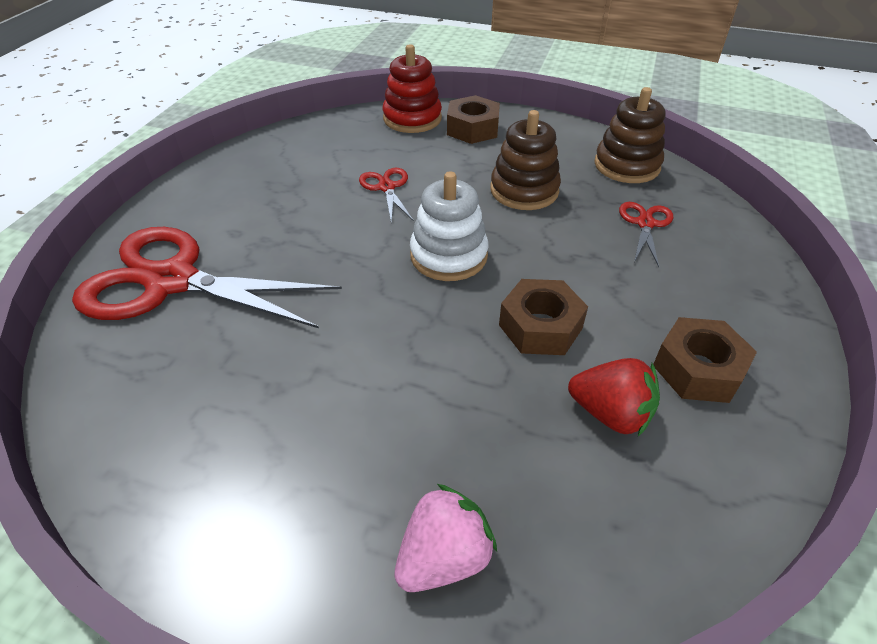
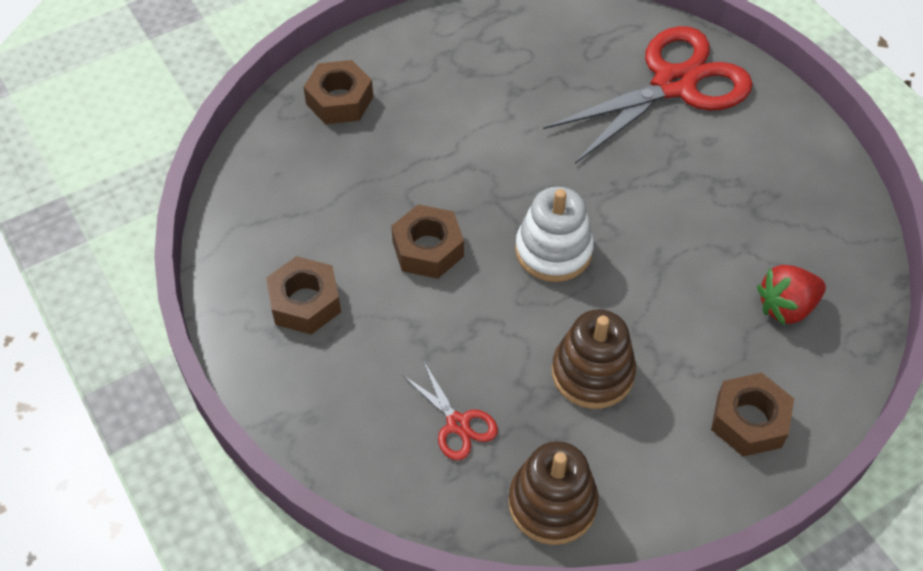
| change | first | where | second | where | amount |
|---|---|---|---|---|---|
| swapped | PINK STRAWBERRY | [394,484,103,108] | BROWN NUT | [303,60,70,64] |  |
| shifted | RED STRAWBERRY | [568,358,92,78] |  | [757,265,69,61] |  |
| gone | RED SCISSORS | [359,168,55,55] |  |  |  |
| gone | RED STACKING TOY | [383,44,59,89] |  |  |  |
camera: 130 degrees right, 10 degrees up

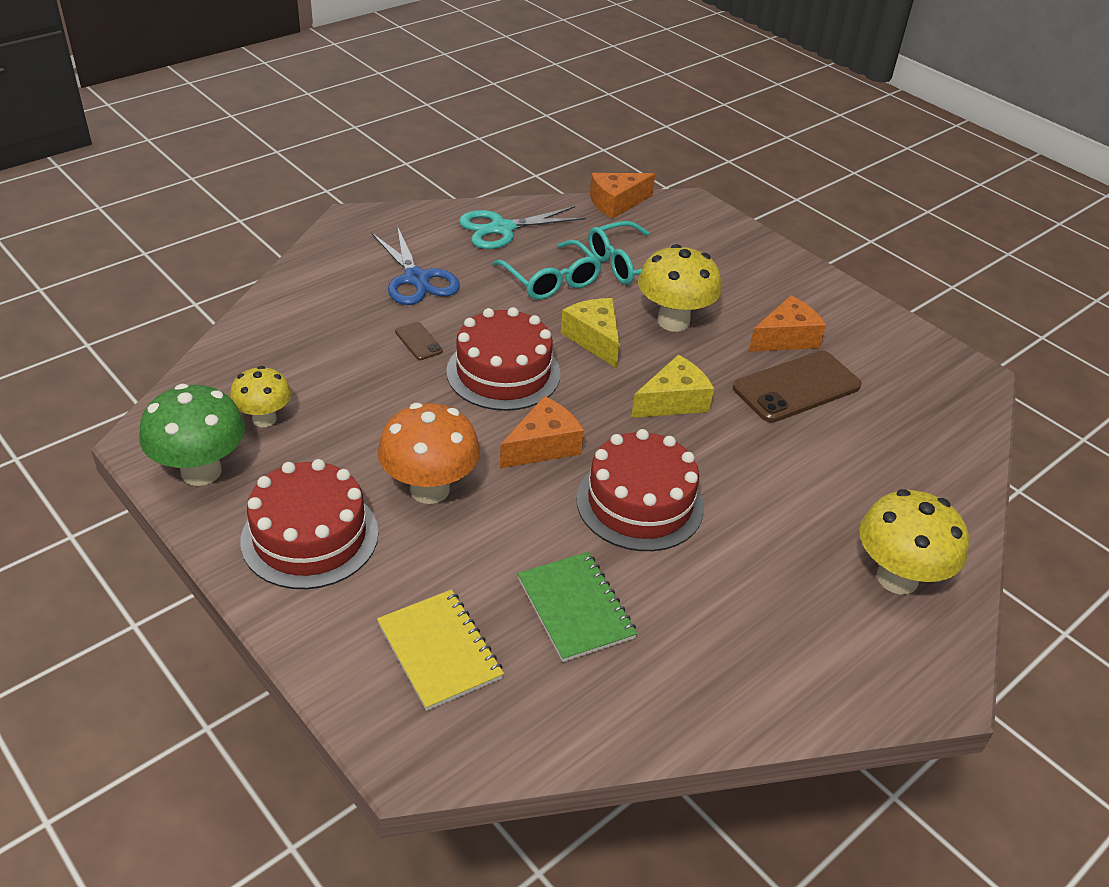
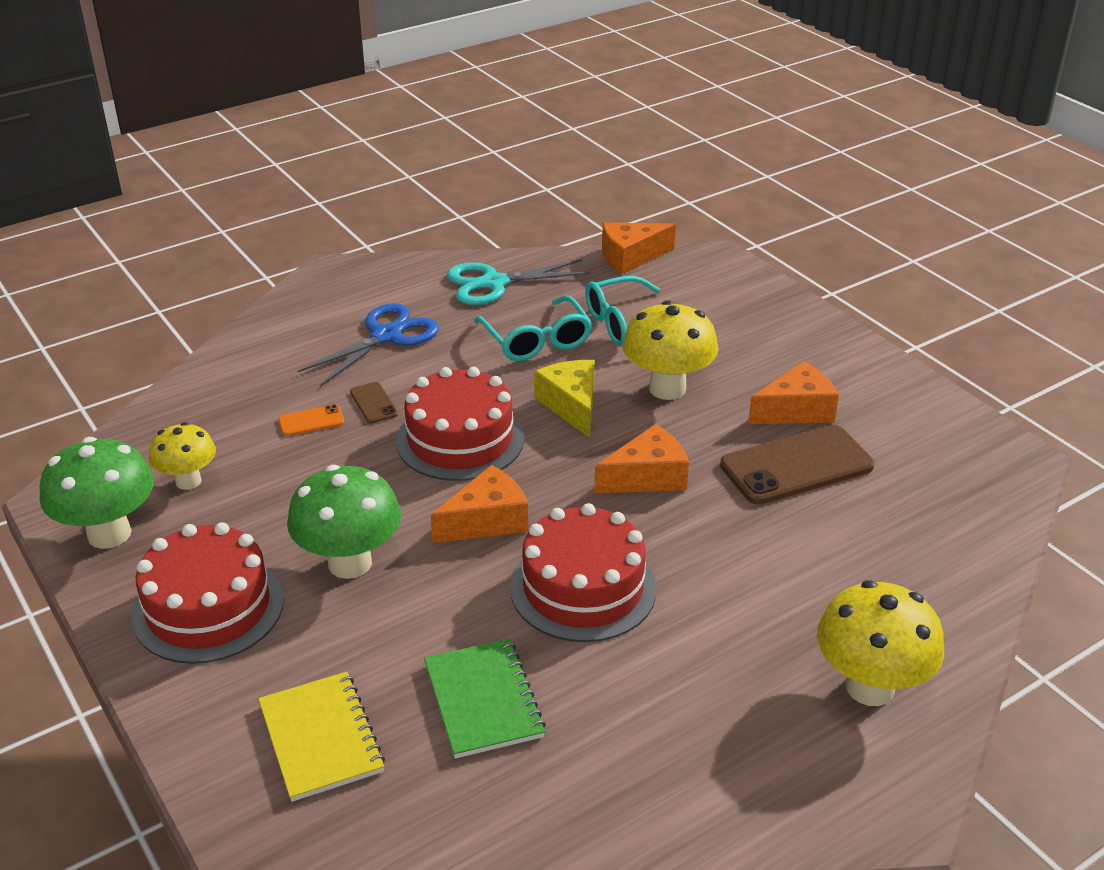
| change | first | where | second | where | amount |
|---|---|---|---|---|---|
| new |  |  | ORANGE PHONE | [278,404,66,32] |  |
| repainted | ORANGE MUSHROOM | [378,403,102,101] | GREEN MUSHROOM | [287,465,114,114] |  |
| rotated | BLUE SCISSORS | [372,226,88,79] |  | [298,303,141,84] | 120 degrees counterclockwise |
| repainted | YELLOW CHEESE | [631,355,83,63] | ORANGE CHEESE | [594,424,95,70] |  |
camera: 10 degrees right, 5 degrees down

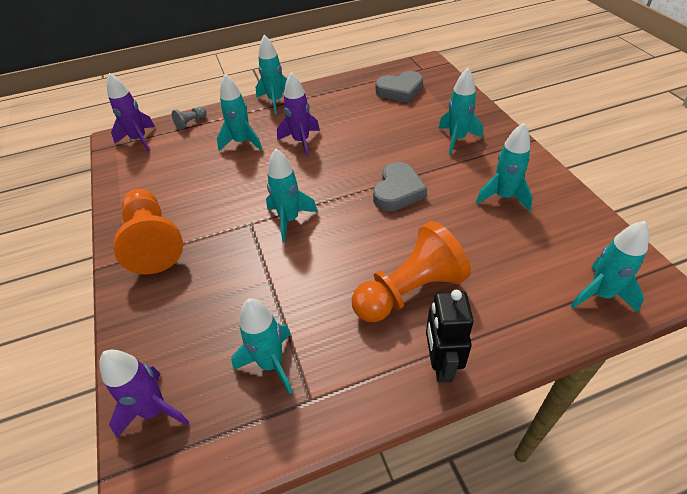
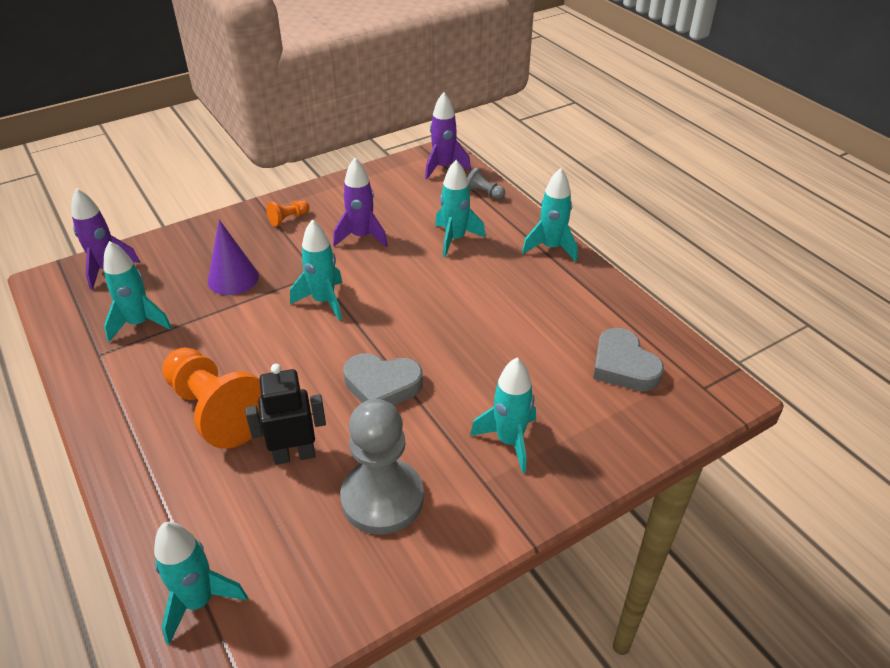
| change | first | where | second | where | amount |
|---|---|---|---|---|---|
| new |  |  | PURPLE CONE | [208,220,51,75] |  |
| shifted | BLACK ROBOT | [426,290,48,93] |  | [245,364,81,101] |  |
| scaled | ORANGE PAWN | [113,189,70,85] |  | [266,200,43,27] | x0.42 |
| shifted | PURPLE ROCKET | [277,72,43,85] |  | [333,158,55,90] |  |
| swapped | TURQUOISE ROCKET | [476,123,57,89] | GREY PAWN | [340,399,84,136] |  |
camera: 75 degrees right, 5 degrees down

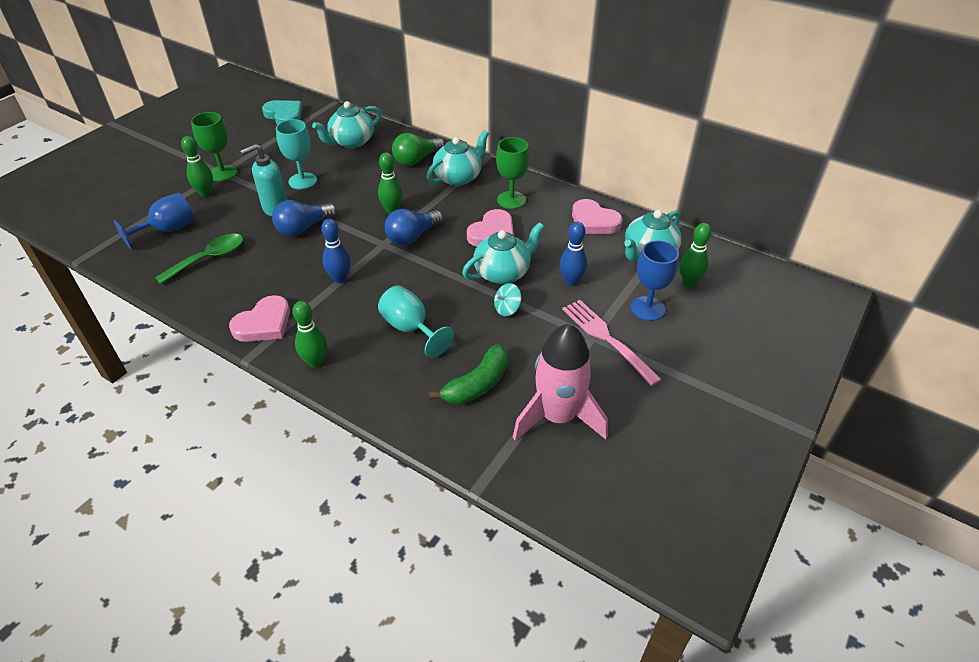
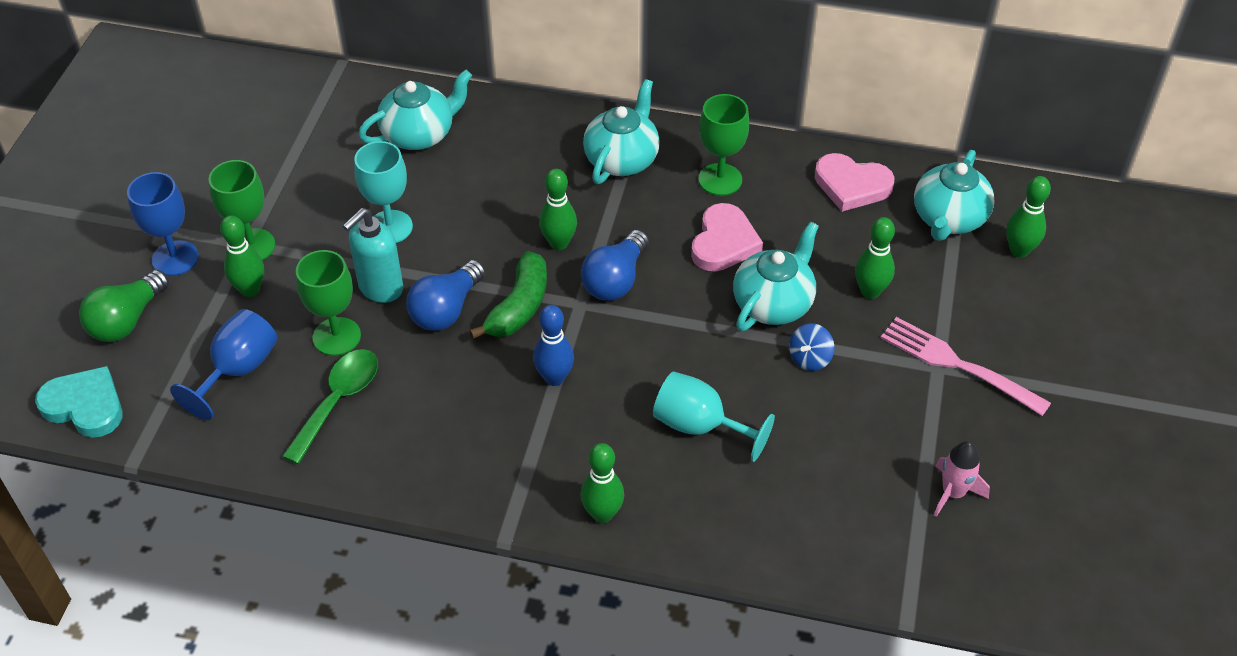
| change | first | where | second | where | amount |
|---|---|---|---|---|---|
| shifted | TURQUOISE HEART | [262,100,40,25] |  | [35,366,88,72] |  |
| shifted | GREEN LIGHT BULB | [392,133,53,33] |  | [79,270,90,72] |  |
| shifted | BLUE GOBLET | [631,240,48,81] |  | [127,172,72,104] |  |
| new |  |  | GREEN GOBLET | [296,250,65,106] |  |
| rotated | TURQUOISE TEAPOT | [312,101,69,47] |  | [358,69,114,81] | 150 degrees counterclockwise |
| shifted | GREEN BANANA | [429,344,79,61] |  | [470,251,77,88] |  |
| repainted | TURQUOISE SPINNING TOP | [494,283,27,33] | BLUE SPINNING TOP | [789,323,45,48] |  |
| repainted | BLUE BOWLING PIN | [559,222,28,64] | GREEN BOWLING PIN | [855,217,40,82] |  |
| scaled | PINK ROCKET | [513,324,95,116] |  | [934,441,56,76] | x0.50 |
| gone | PINK HEART | [229,295,61,47] |  |  |  |
camera: 20 degrees left, 5 degrees up

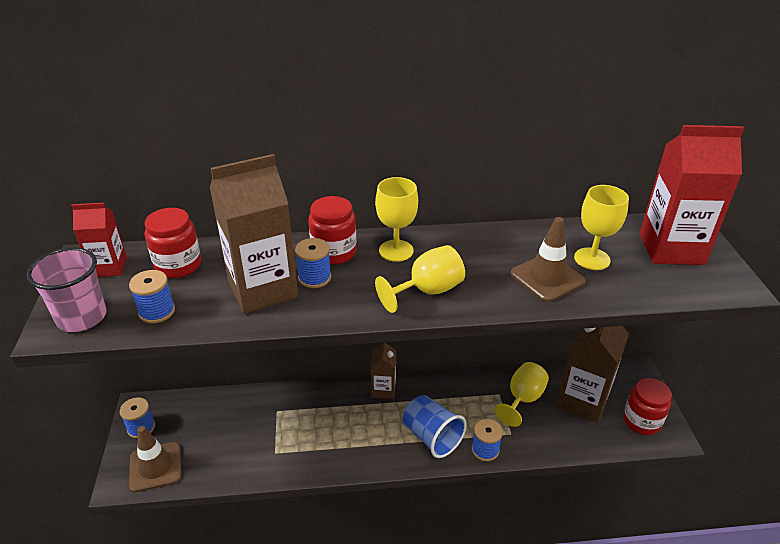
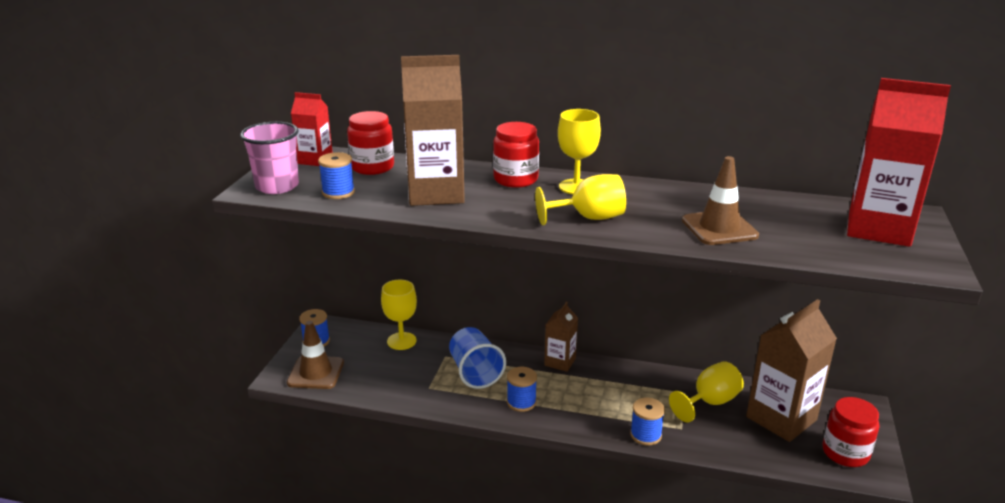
| change | first | where | second | where | amount |
|---|---|---|---|---|---|
| shifted | YELLOW GOBLET | [574,185,55,85] |  | [381,280,36,70] |  |
| shifted | BLUE CUP | [403,395,64,63] |  | [449,327,57,62] |  |
| shifted | BLUE SPOOL | [295,238,36,50] |  | [507,367,30,45] |  |
camera: 20 degrees right, 10 degrees down

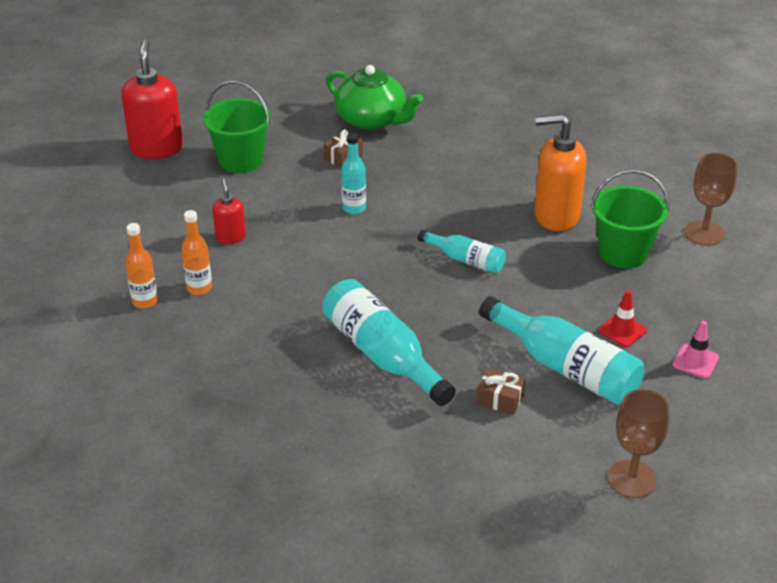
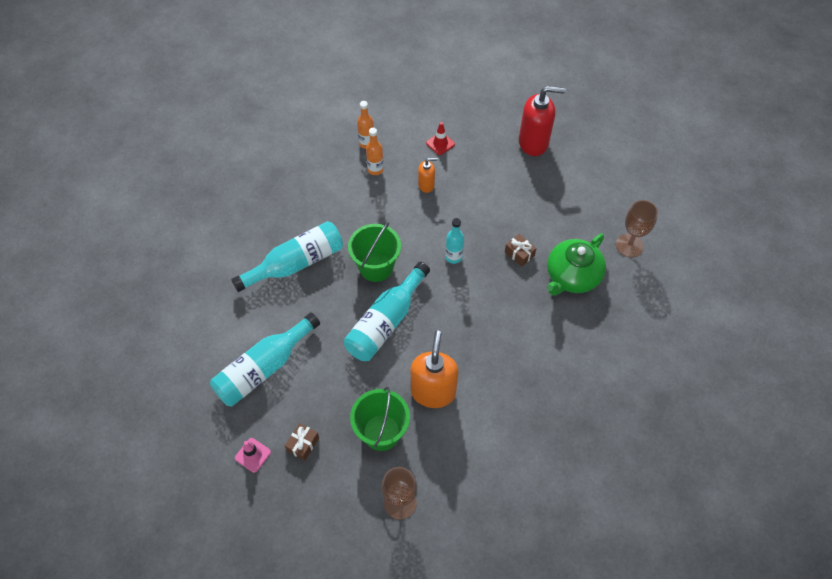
| change | first | where | second | where | amount |
|---|---|---|---|---|---|
| shifted | BROWN GIFT | [477,368,48,47] |  | [285,423,34,38] |  |
| scaled | TURQUOISE BOTTLE | [418,229,88,44] |  | [343,262,87,99] | x1.78 |
| shifted | GREEN BUCKET | [203,81,68,92] |  | [348,222,53,60] |  |
| repainted | RED SOAP DISPENSER | [212,179,34,65] | ORANGE SOAP DISPENSER | [418,158,20,35] |  |
| shifted | RED TRAFFIC CONE | [598,290,49,57] |  | [426,122,29,33] |  |
| shifted | BROWN GOBLET | [608,389,61,109] |  | [616,200,42,57] |  |
camera: 95 degrees right, 20 degrees up

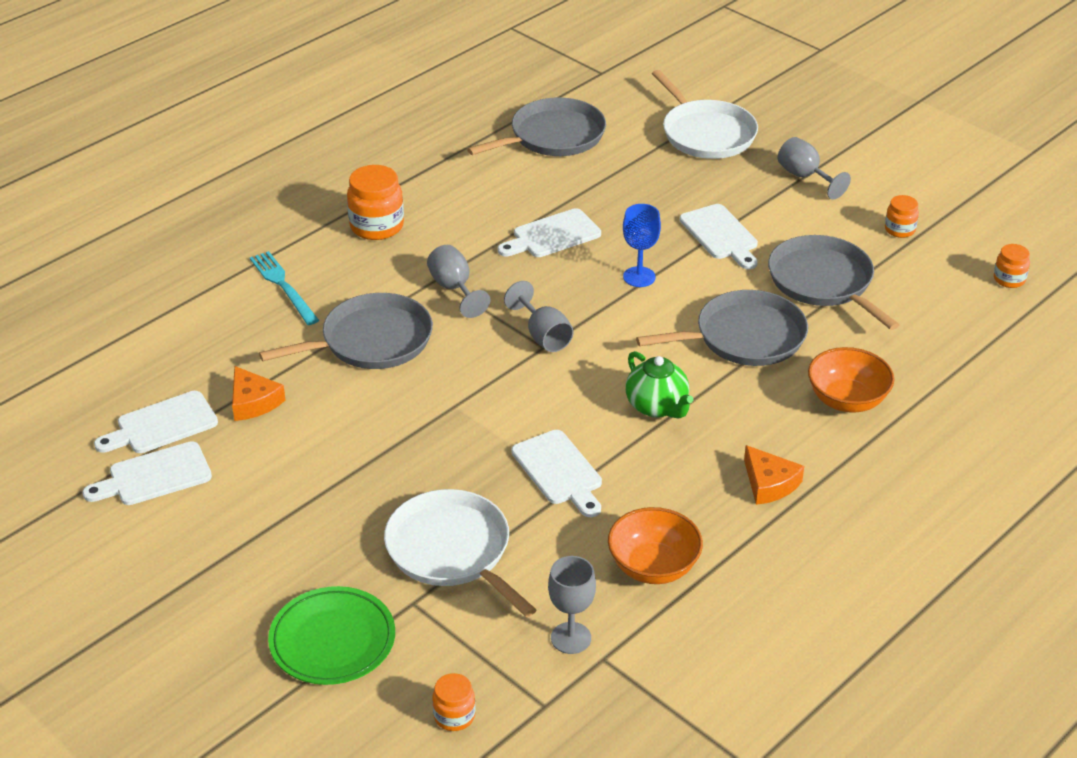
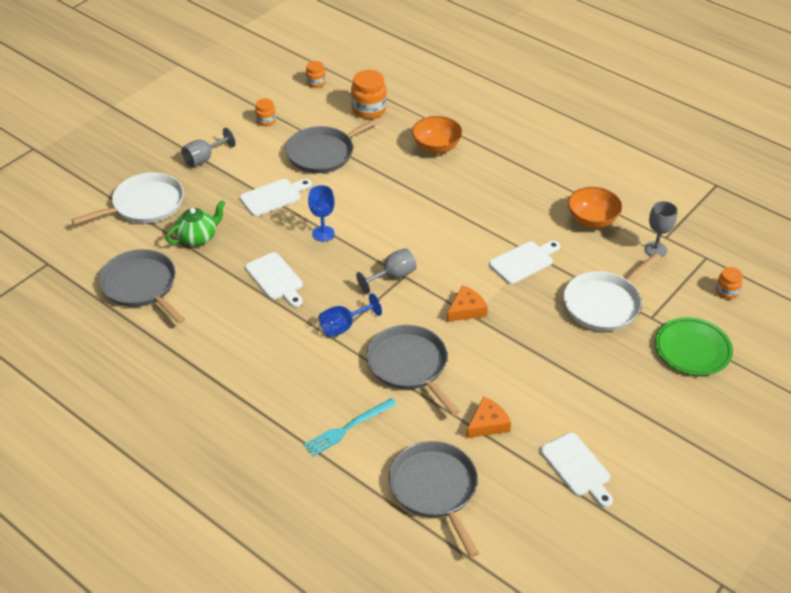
| change | first | where | second | where | amount |
|---|---|---|---|---|---|
| shifted | GREEN TEAPOT | [625,351,68,67] |  | [166,200,59,47] |  |
| repainted | GREY GOBLET | [427,245,63,73] | BLUE GOBLET | [319,293,63,44] |  |
| shifted | ORANGE JAR | [347,165,57,75] |  | [351,70,36,49] |  |
| shifted | GREY PAN | [636,290,172,76] |  | [389,441,90,116] |  |
| shifted | ORANGE CHEESE | [744,445,60,60] |  | [447,285,41,37] |  |
| gone | WHITE CUTTING BOARD | [94,391,124,62] |  |  |  |
camera: 95 degrees left, 5 degrees up

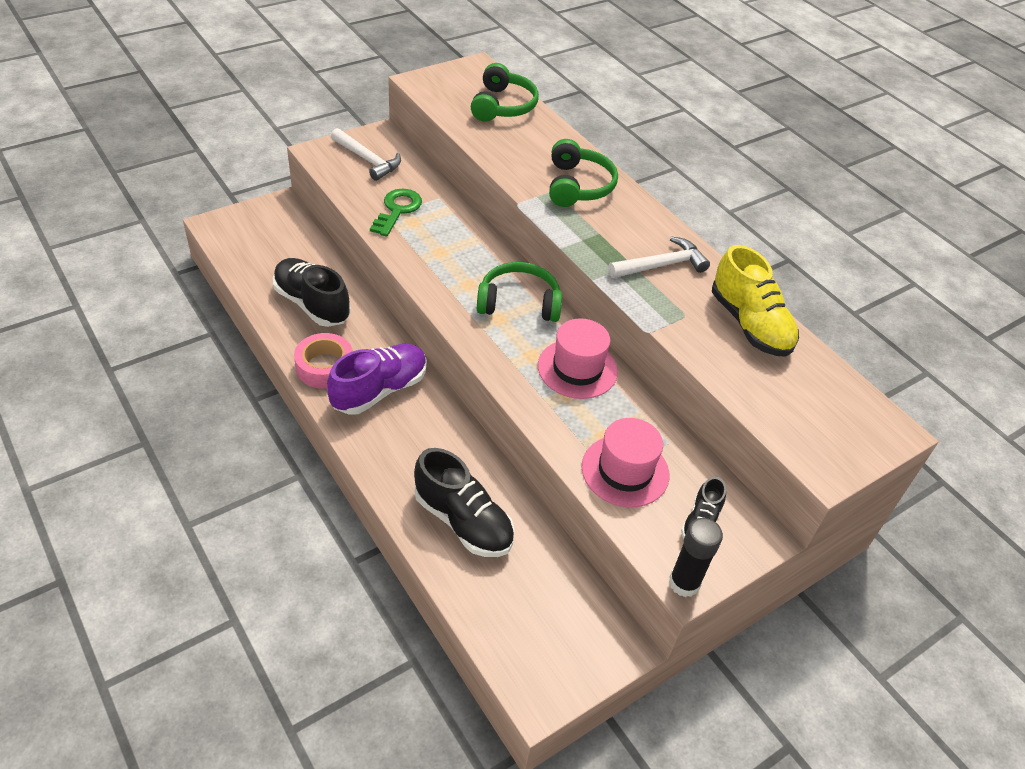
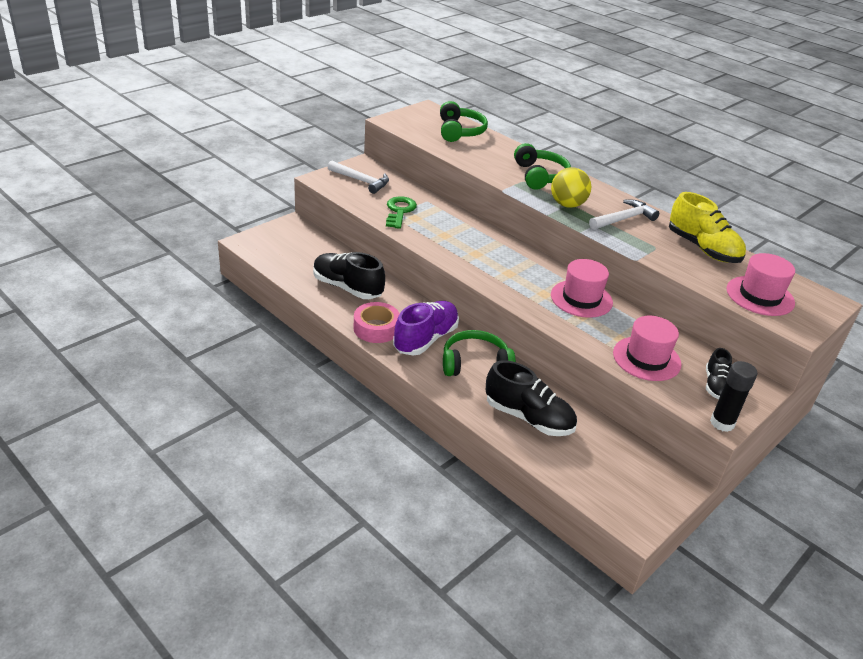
| change | first | where | second | where | amount |
|---|---|---|---|---|---|
| shifted | GREEN HEADPHONES | [477,262,85,60] |  | [443,330,73,46] |  |
| new |  |  | YELLOW BALL | [551,167,40,41] |  |
| new |  |  | PINK HAT | [726,253,69,63] |  |
camera: 10 degrees left, 10 degrees down

